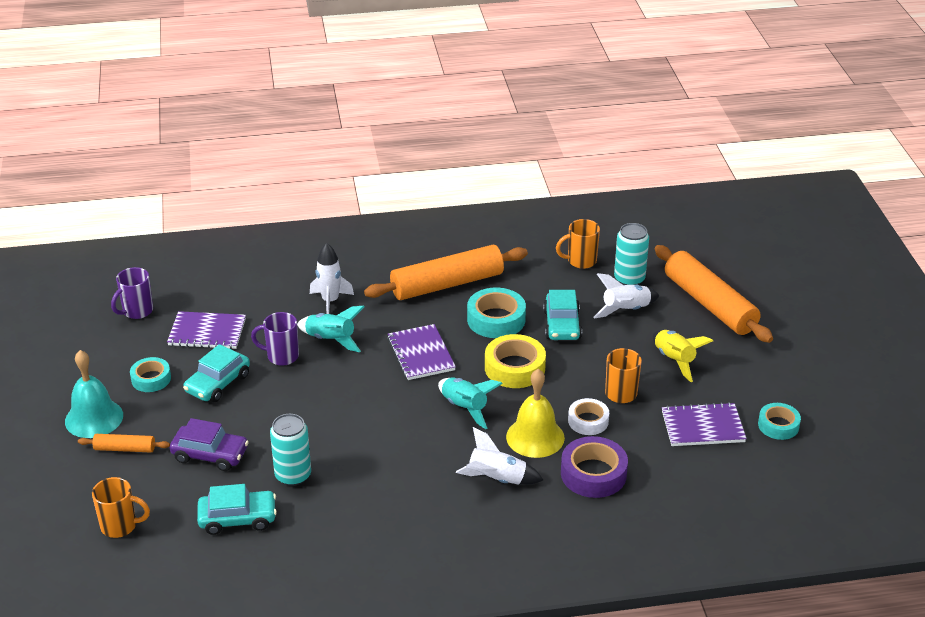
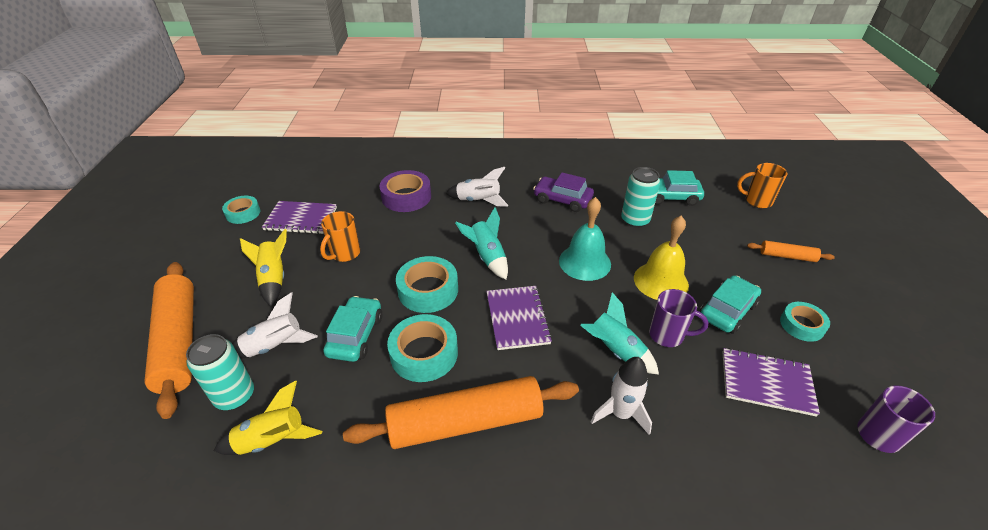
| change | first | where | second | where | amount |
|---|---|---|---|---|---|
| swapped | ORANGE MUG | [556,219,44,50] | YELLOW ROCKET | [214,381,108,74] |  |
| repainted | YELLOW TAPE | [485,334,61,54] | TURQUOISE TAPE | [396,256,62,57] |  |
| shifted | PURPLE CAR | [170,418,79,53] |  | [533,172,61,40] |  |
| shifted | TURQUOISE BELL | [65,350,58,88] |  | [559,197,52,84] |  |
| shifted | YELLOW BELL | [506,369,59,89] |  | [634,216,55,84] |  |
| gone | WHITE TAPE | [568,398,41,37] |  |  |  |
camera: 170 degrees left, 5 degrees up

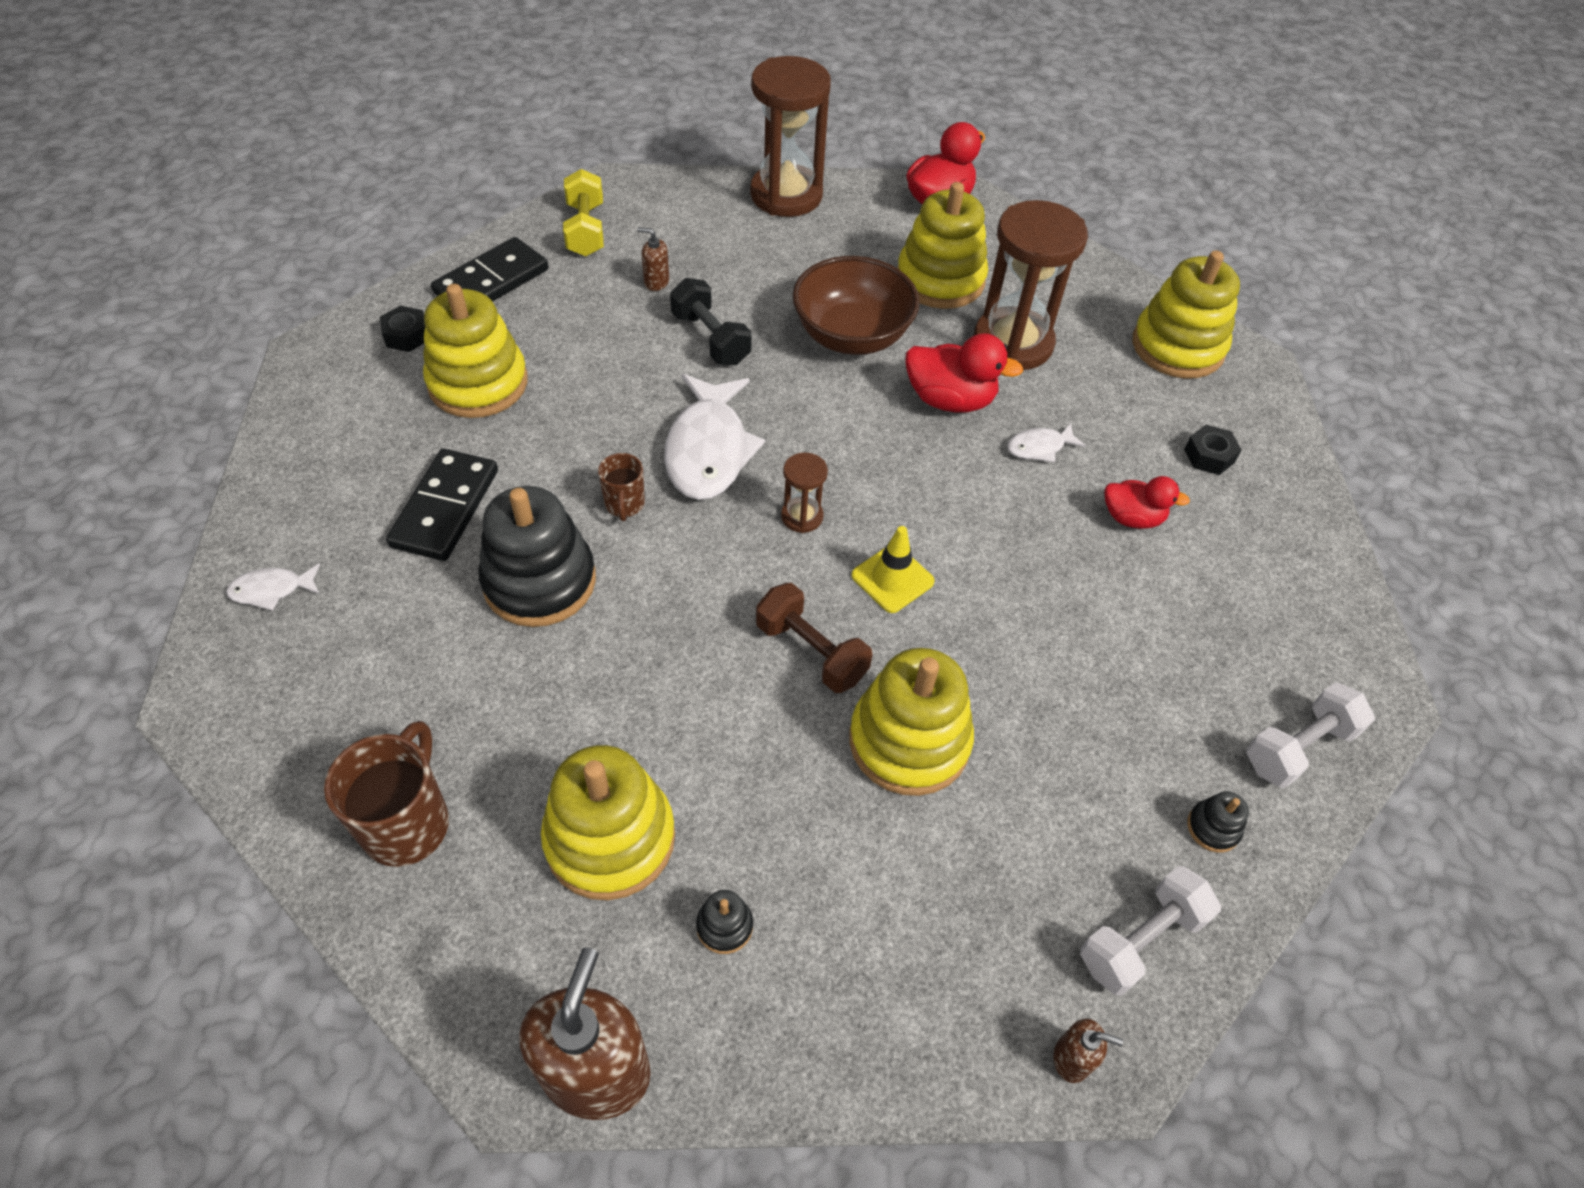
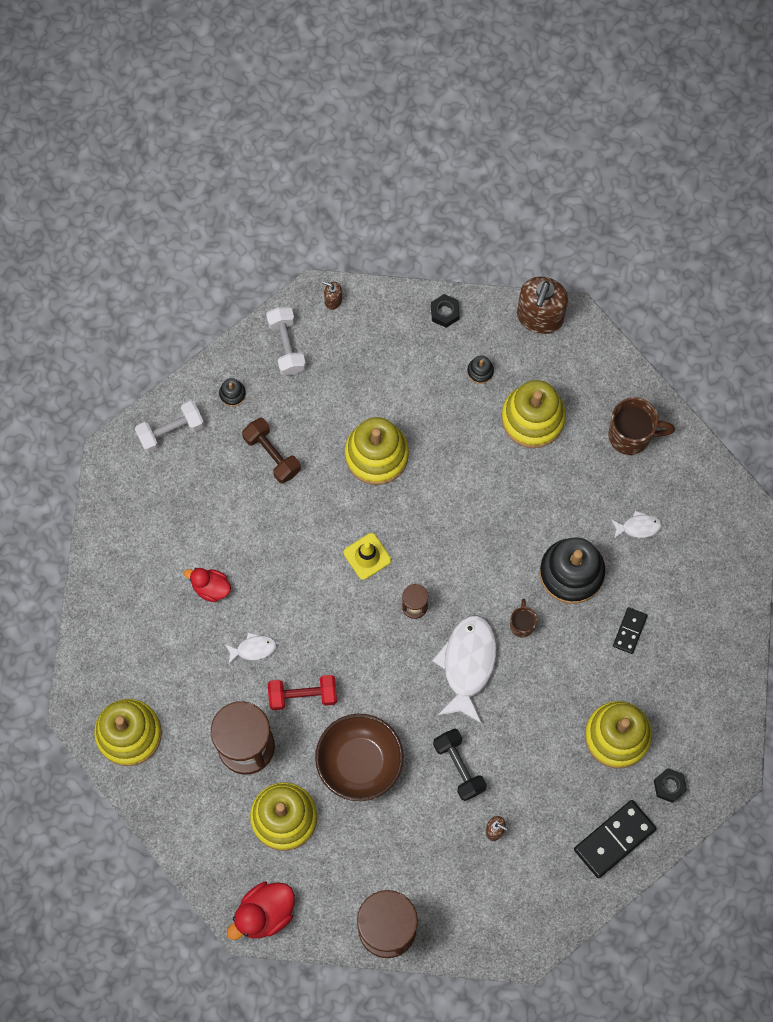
| change | first | where | second | where | amount |
|---|---|---|---|---|---|
| shifted | BROWN DUMBBELL | [756,583,116,110] |  | [242,418,59,66] |  |
| rotated | WHITE DUMBBELL | [1080,866,141,130] |  | [266,307,40,68] | 75 degrees counterclockwise |
| swapped | RED DUCK | [906,333,117,80] | RED DUMBBELL | [268,675,69,35] |  |
| shifted | BLACK NUT | [1184,425,58,50] |  | [431,294,29,34] |  |
| rotated | BROWN MUG | [324,721,125,146] |  | [608,397,67,58] | 105 degrees counterclockwise |
| shifted | WHITE FISH | [226,563,94,48] |  | [611,510,51,29] |  |
| scaled | BLACK DOMINO | [386,449,112,112] |  | [613,607,35,47] | x0.57 |
| gone | YELLOW DUMBBELL | [563,169,41,87] |  |  |  |
camera: 170 degrees left, 20 degrees up

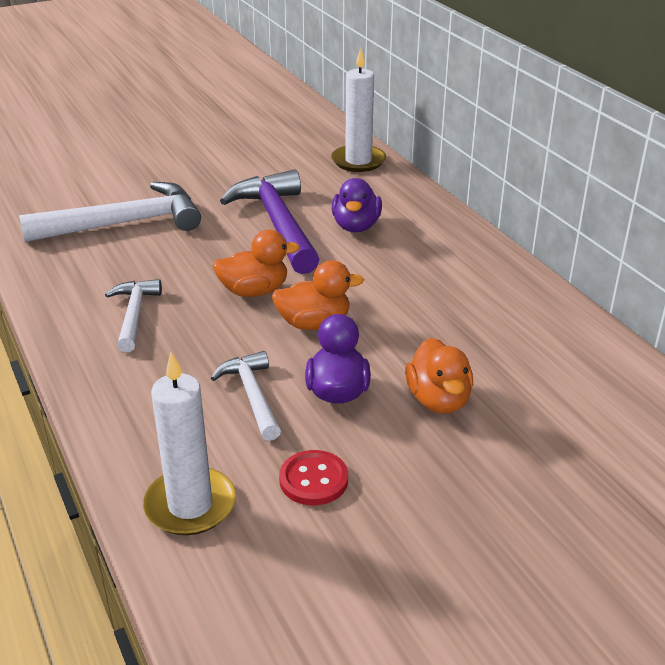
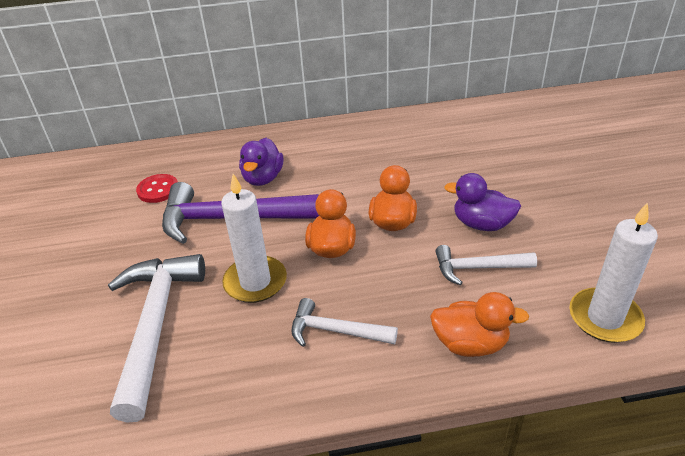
| change | first | where | second | where | amount |
|---|---|---|---|---|---|
| shifted | RED BUTTON | [279,450,69,55] |  | [136,174,42,29] |  |
| shifted | WHITE CANDLE | [331,48,55,124] |  | [221,174,66,129] |  |
| rotated | PURPLE DUCK | [332,178,50,54] |  | [239,138,44,48] | 75 degrees clockwise |
| shifted | ORANGE DUCK | [405,338,68,76] |  | [430,292,99,65] |  |
camera: 70 degrees left, 5 degrees up

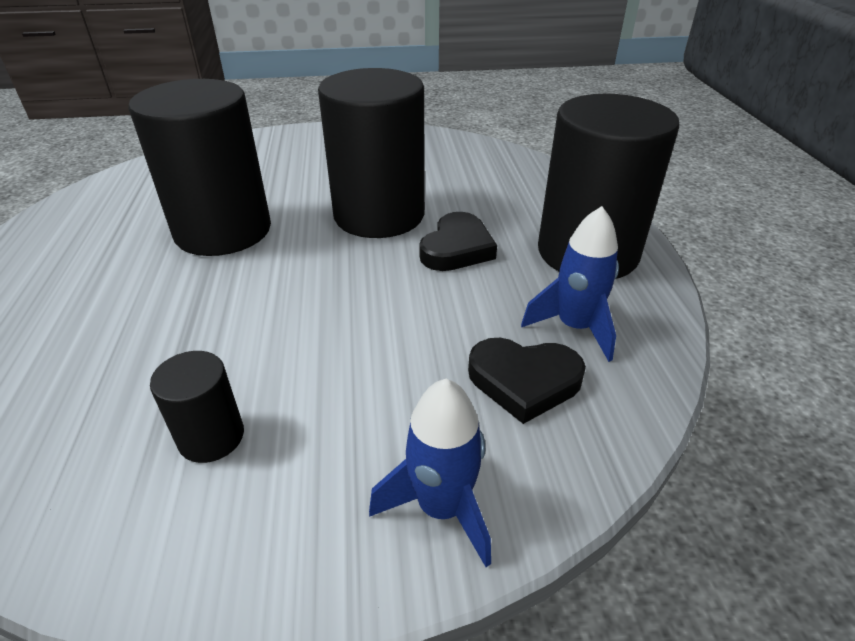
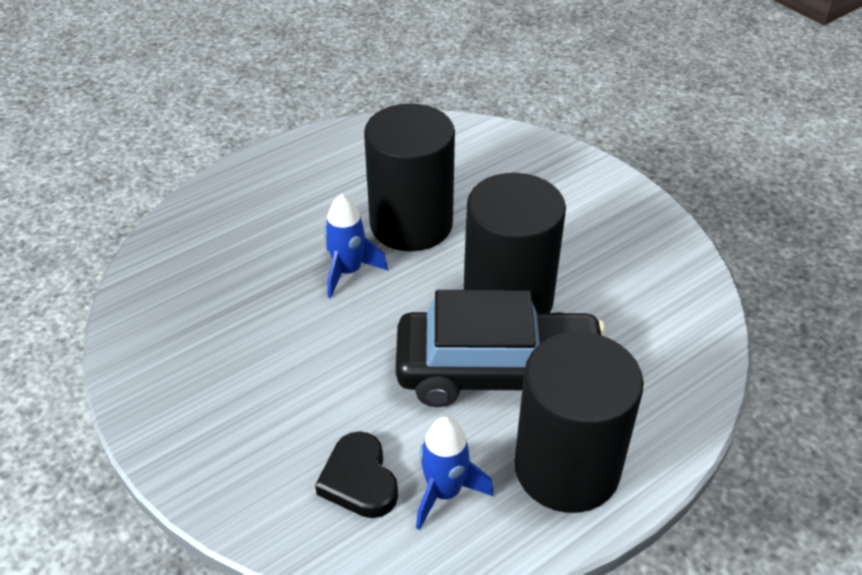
| change | first | where | second | where | amount |
|---|---|---|---|---|---|
| shifted | BLUE ROCKET | [369,379,122,188] |  | [324,194,64,104] |  |
| swapped | BLACK HEART | [419,212,78,59] | BLACK CAR | [395,290,210,117] |  |
| gone | BLACK CYLINDER | [150,351,94,112] |  |  |  |
camera: 60 degrees right, 5 degrees up

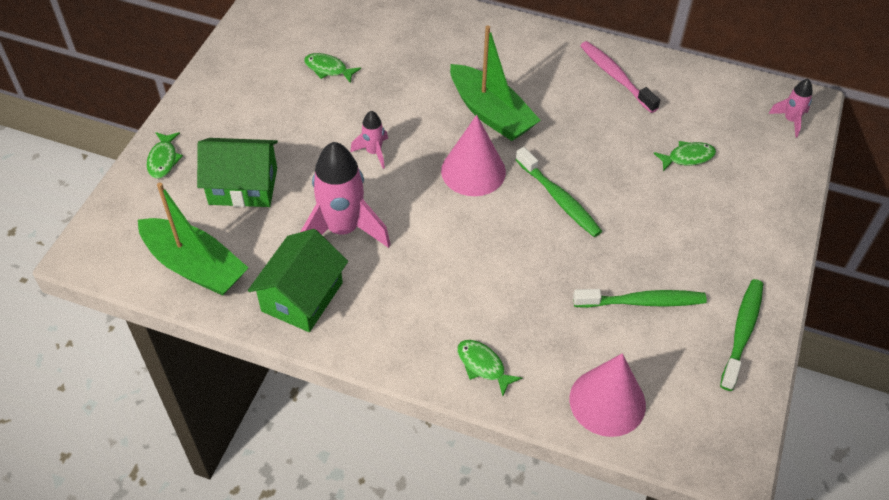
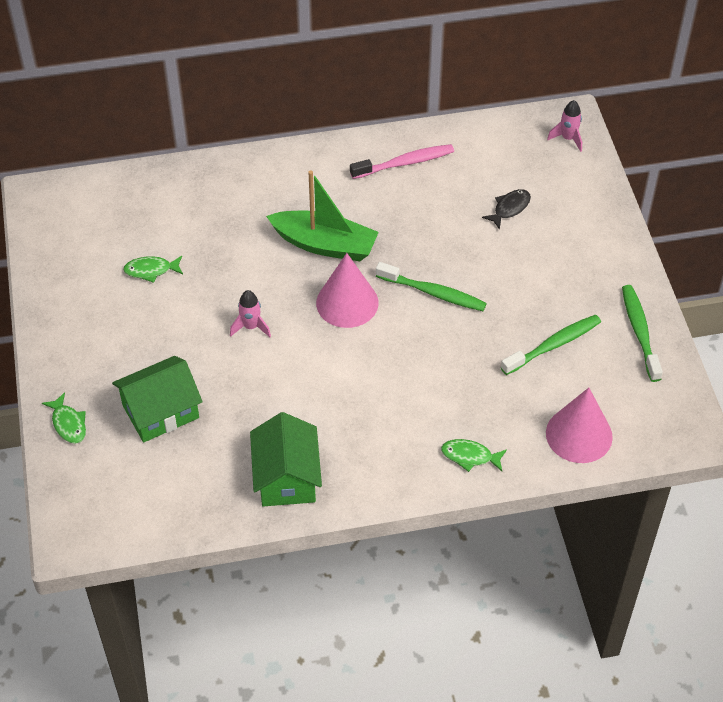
| change | first | where | second | where | amount |
|---|---|---|---|---|---|
| rotated | PINK TOOTHBRUSH | [580,41,80,72] |  | [350,144,104,35] | 135 degrees clockwise |
| repainted | GREEN FISH | [654,141,62,30] | BLACK FISH | [482,189,49,41] |  |
| gone | GREEN BOAT | [138,183,110,113] |  |  |  |
| gone | PINK ROCKET | [300,142,91,106] |  |  |  |
camera: 30 degrees left, 0 degrees up

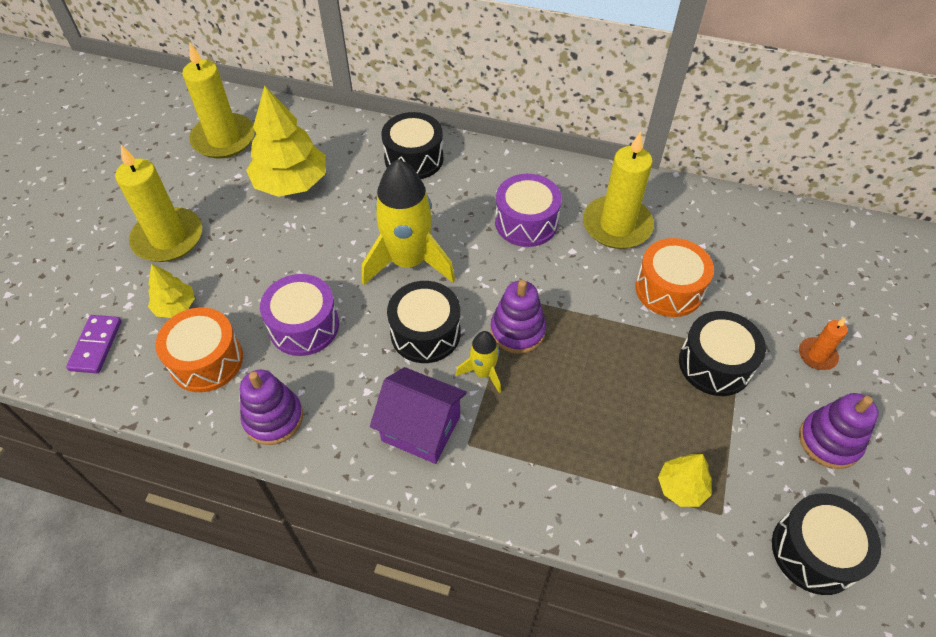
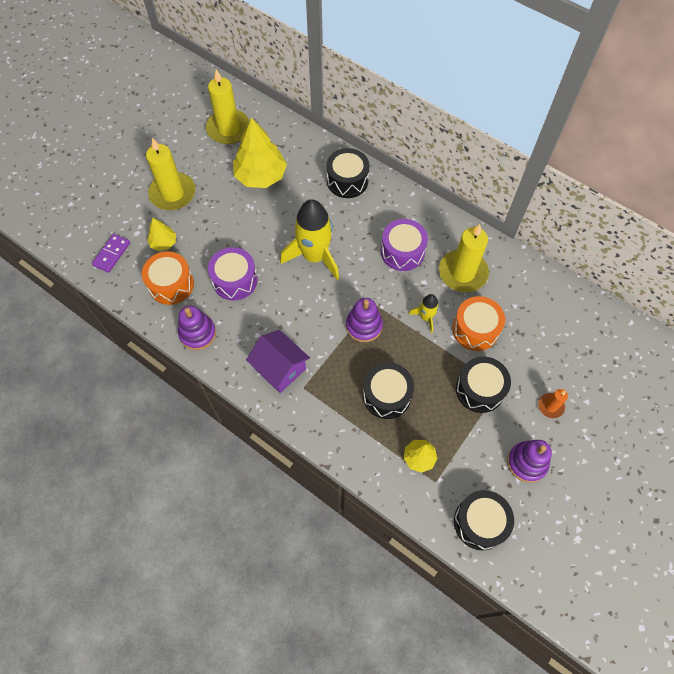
| change | first | where | second | where | amount |
|---|---|---|---|---|---|
| shifted | BLACK DRUM | [387,281,74,82] |  | [363,363,51,56] |  |
| shifted | YELLOW ROCKET | [456,331,45,62] |  | [409,294,30,39] |  |
camera: 20 degrees right, 10 degrees up

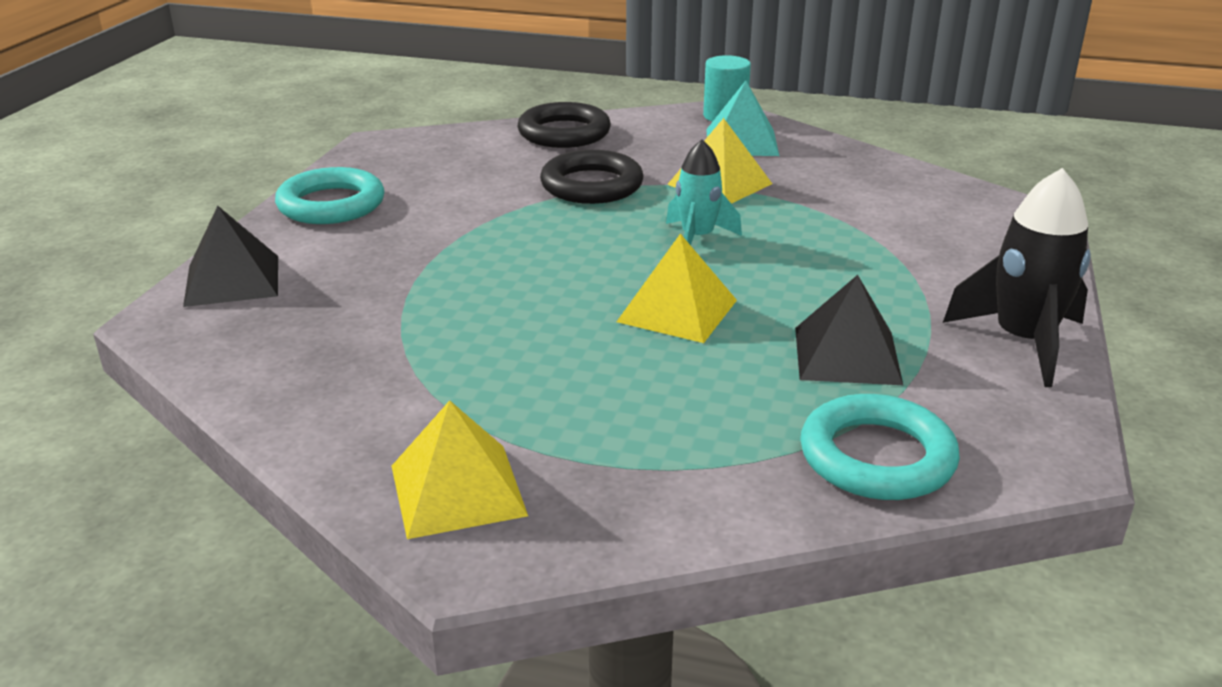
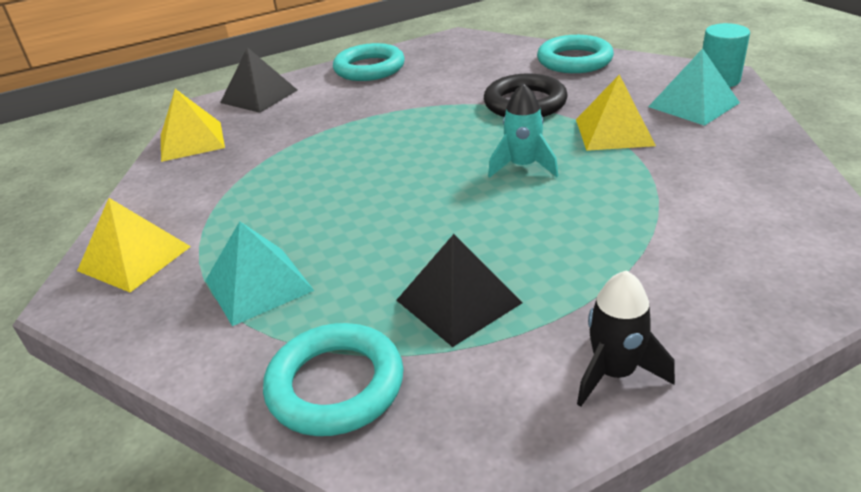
| change | first | where | second | where | amount |
|---|---|---|---|---|---|
| shifted | YELLOW PYRAMID | [616,234,121,109] |  | [161,89,64,73] |  |
| new |  |  | TURQUOISE PYRAMID | [205,221,109,105] |  |
| repainted | BLACK RING | [518,102,93,46] | TURQUOISE RING | [537,35,77,38] |  |
| scaled | BLACK ROCKET | [943,168,148,219] |  | [577,270,98,137] | x0.66 |
camera: 50 degrees right, 5 degrees up

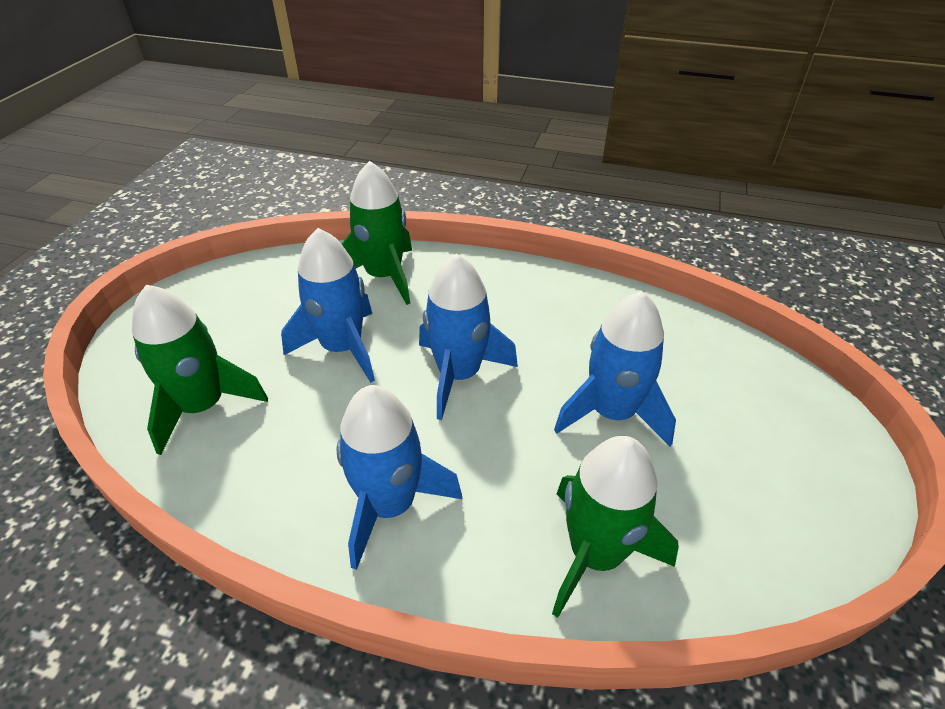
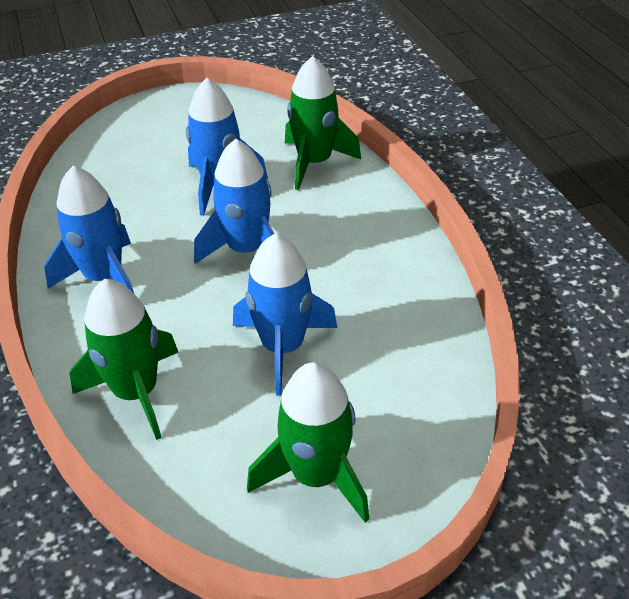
| change | first | where | second | where | amount |
|---|---|---|---|---|---|
| shifted | GREEN ROCKET | [132,285,136,170] |  | [247,362,122,161] |  |
camera: 55 degrees right, 0 degrees up

